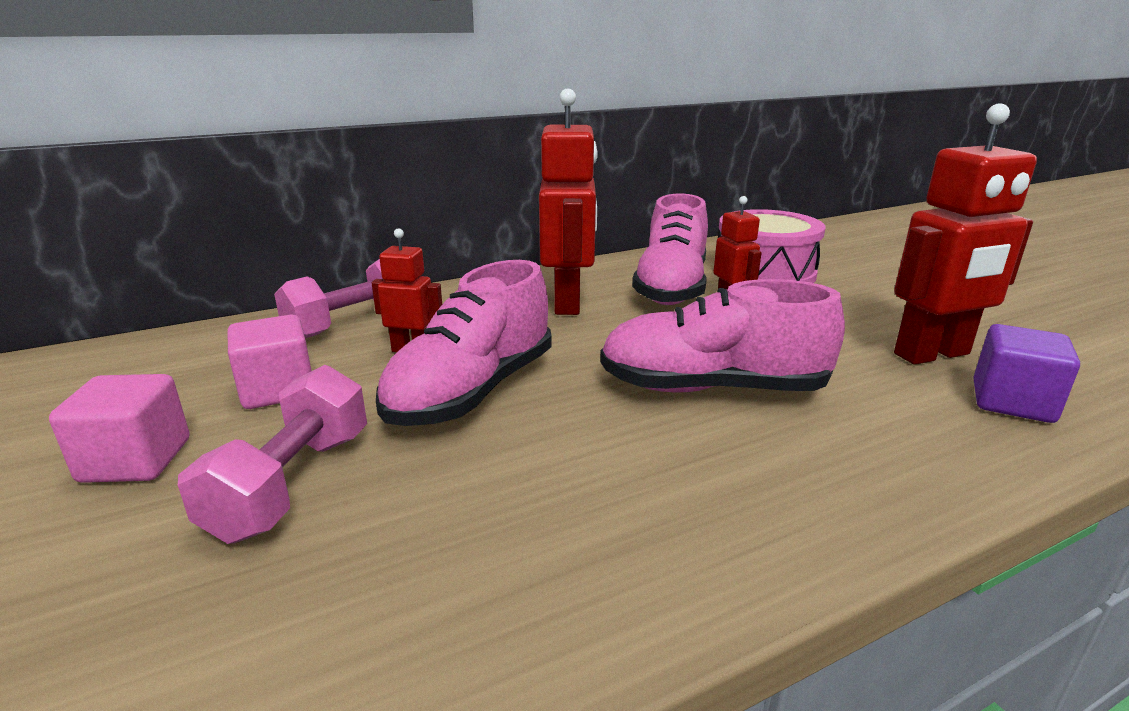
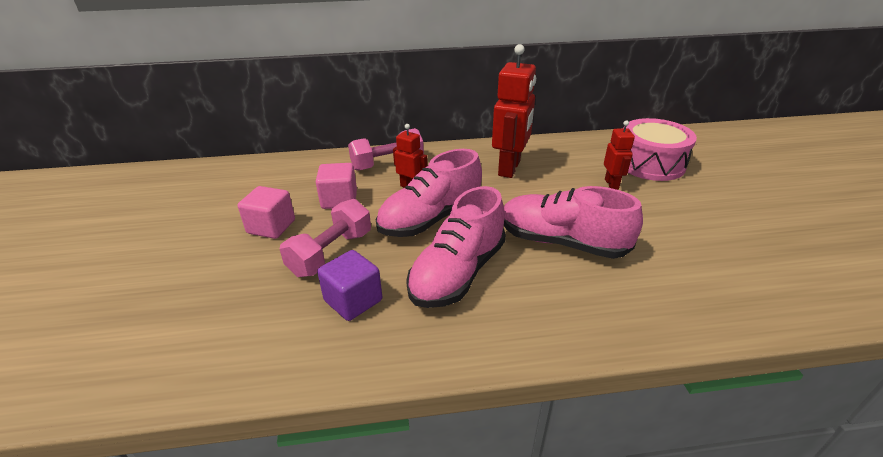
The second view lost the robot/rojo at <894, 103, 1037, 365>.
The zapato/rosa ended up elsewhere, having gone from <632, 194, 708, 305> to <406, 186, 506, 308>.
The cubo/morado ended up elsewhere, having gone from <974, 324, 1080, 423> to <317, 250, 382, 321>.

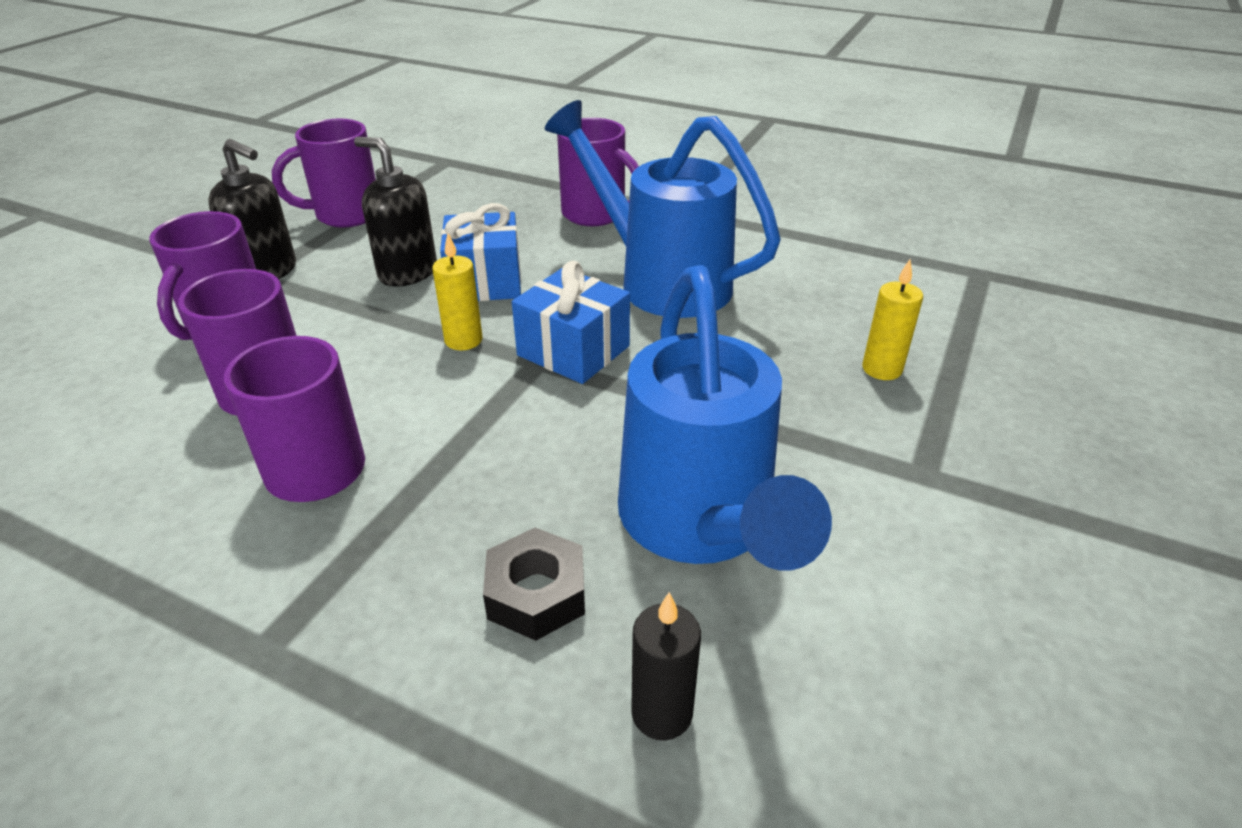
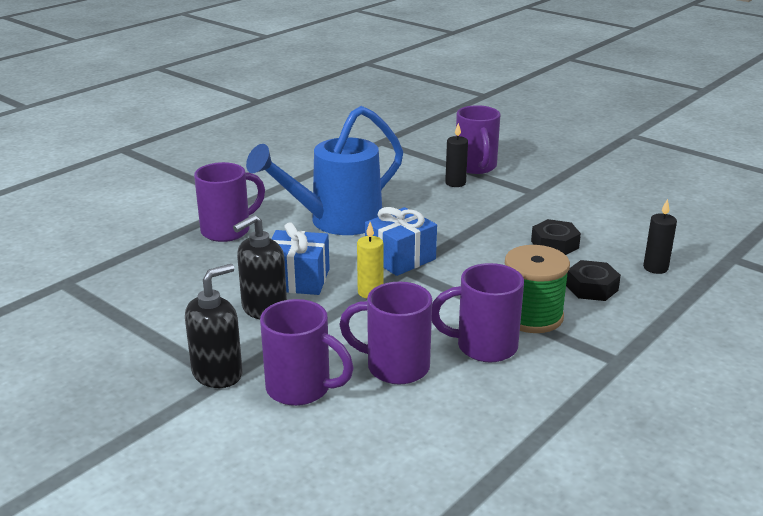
The second view gained the carrete/verde at <505, 245, 570, 333>.
The taza/morado ended up elsewhere, having gone from <272, 119, 376, 228> to <456, 105, 501, 174>.
Where the regadera/azul stood at <618, 265, 832, 571>, the tuerca/negro came to stand at <531, 219, 581, 255>.
What was the vela/amarillo at <862, 259, 923, 380> turned into the vela/negro at <445, 123, 468, 187>.

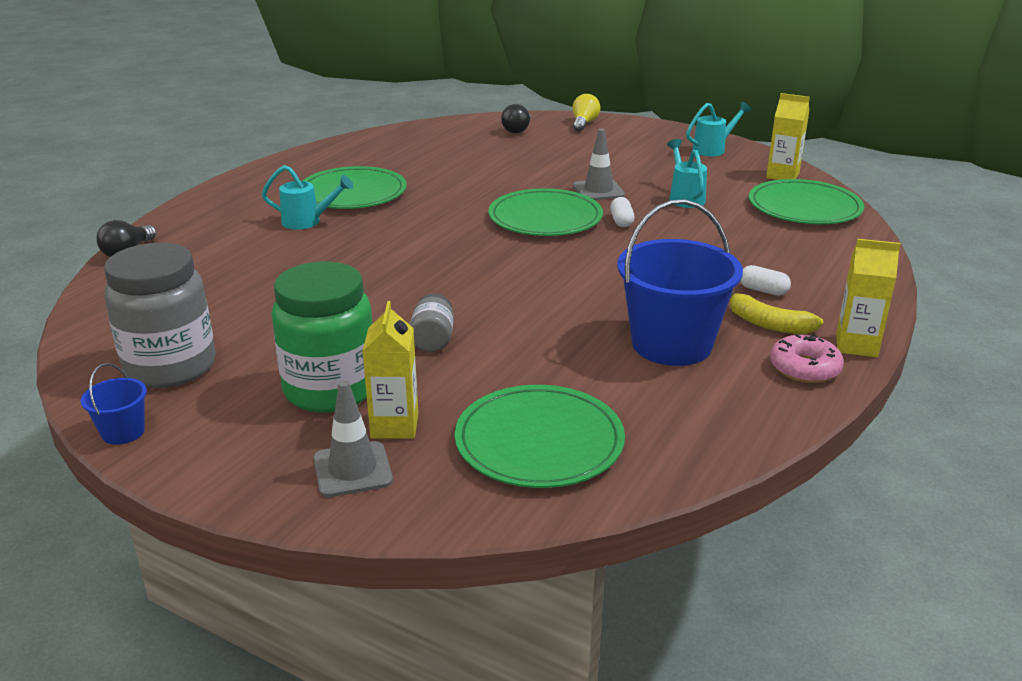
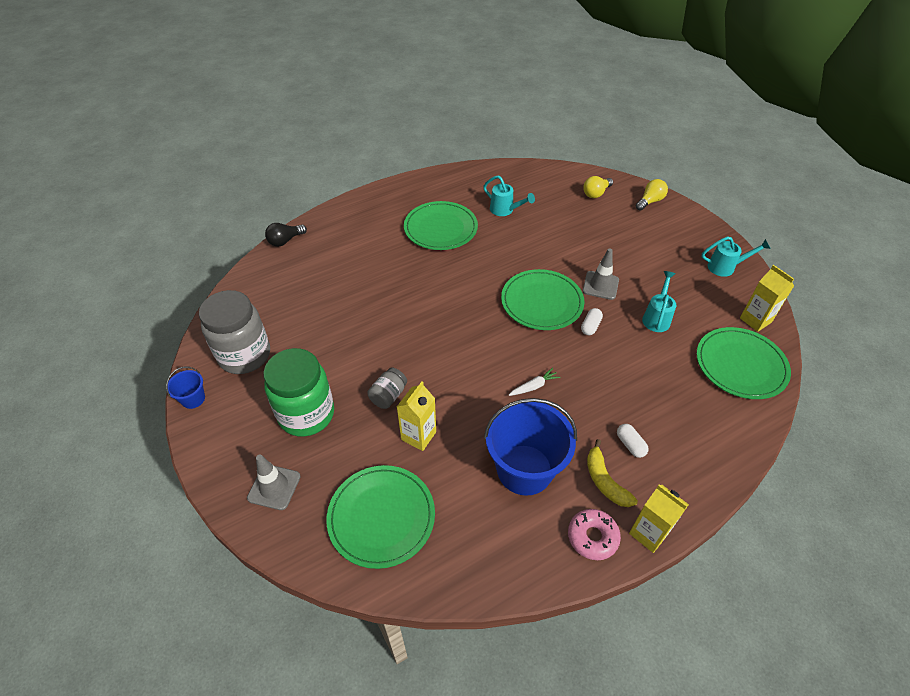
The second view gained the zanahoria/blanco at <509, 368, 560, 396>.
The regadera/turquesa ended up elsewhere, having gone from <262, 165, 353, 230> to <483, 175, 535, 216>.
The cartón de leche/amarillo ended up elsewhere, having gone from <362, 301, 418, 439> to <397, 382, 436, 451>.
What was the bombilla/negro at <501, 104, 531, 133> turned into the bombilla/amarillo at <583, 176, 613, 198>.

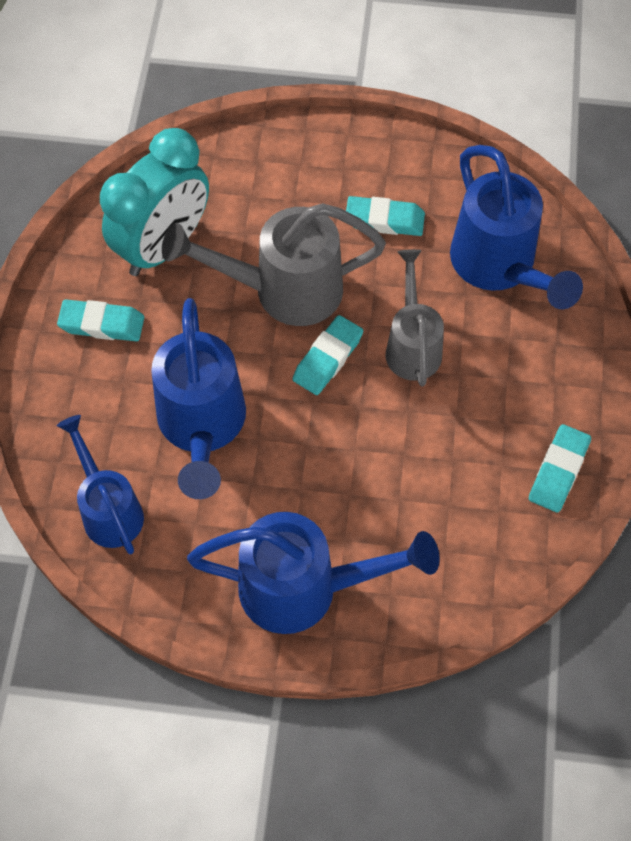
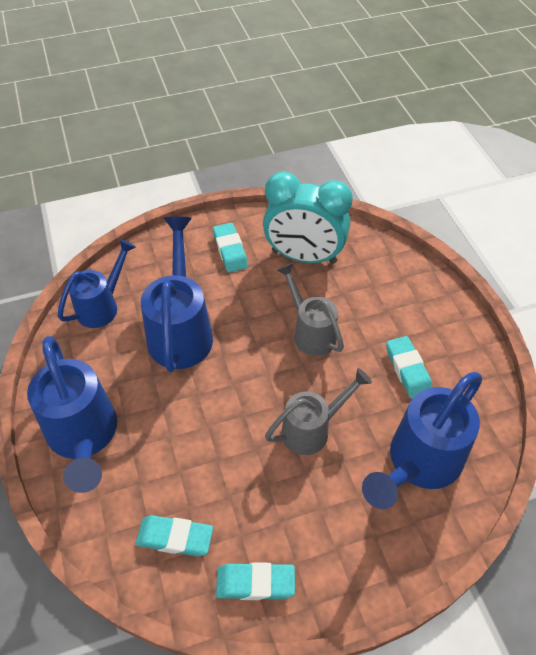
The goma de borrar/turquesa ended up elsewhere, having gone from <293, 315, 363, 395> to <136, 515, 213, 557>.
The regadera/azul at <151, 298, 246, 499> ended up facing another way, 120 degrees clockwise from before.
The size of the regadera/gris at <162, 203, 386, 326> changed by a factor of 0.65.

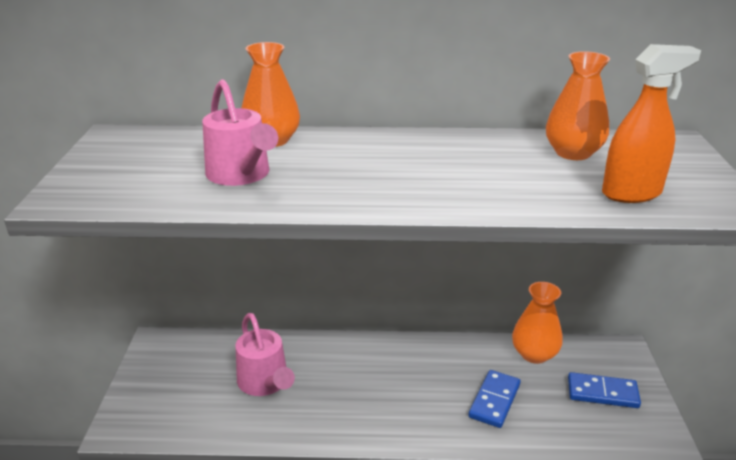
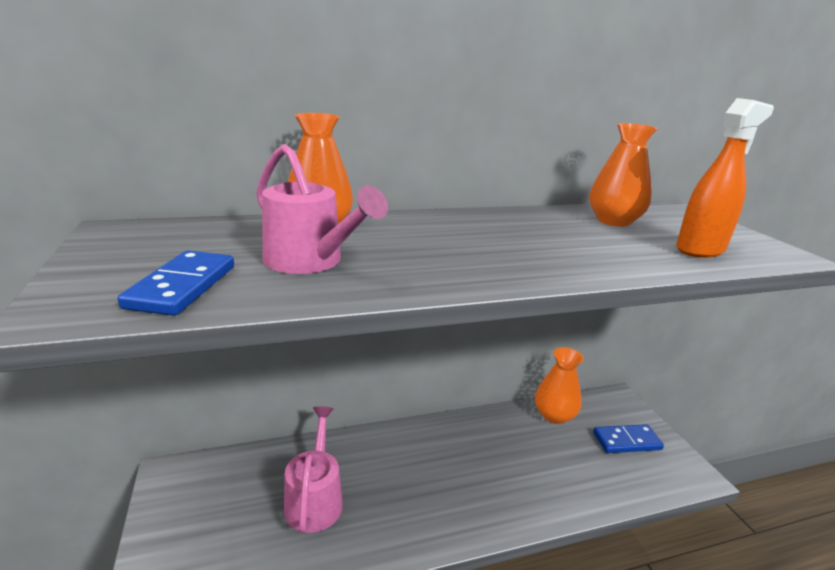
The ficha de dominó/azul ended up elsewhere, having gone from <468, 370, 521, 428> to <118, 250, 234, 316>.
The regadera/rosa at <236, 313, 295, 396> ended up facing another way, 135 degrees counterclockwise from before.

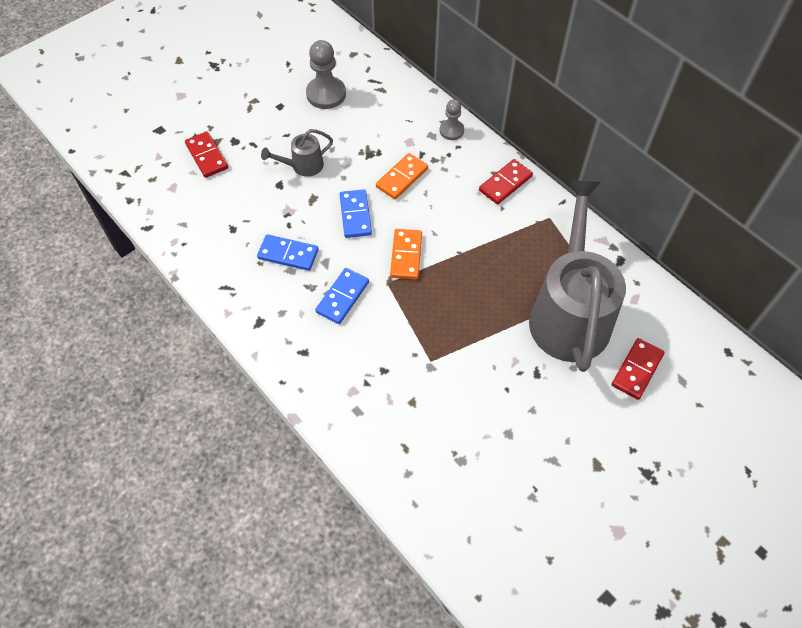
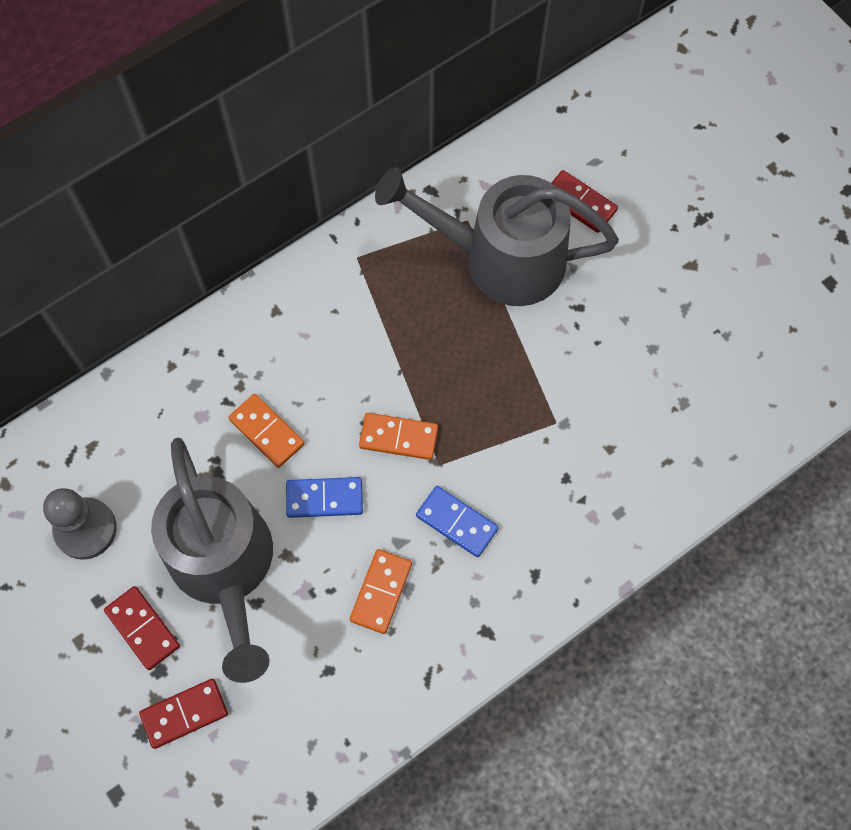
The second view lost the peón/gris at <440, 99, 464, 140>.
The ficha de dominó/rojo ended up elsewhere, having gone from <479, 159, 533, 204> to <104, 586, 180, 670>.
What was the ficha de dominó/azul at <257, 234, 319, 271> turned into the ficha de dominó/naranja at <350, 549, 412, 634>.
The size of the regadera/gris at <261, 129, 333, 177> changed by a factor of 2.34.

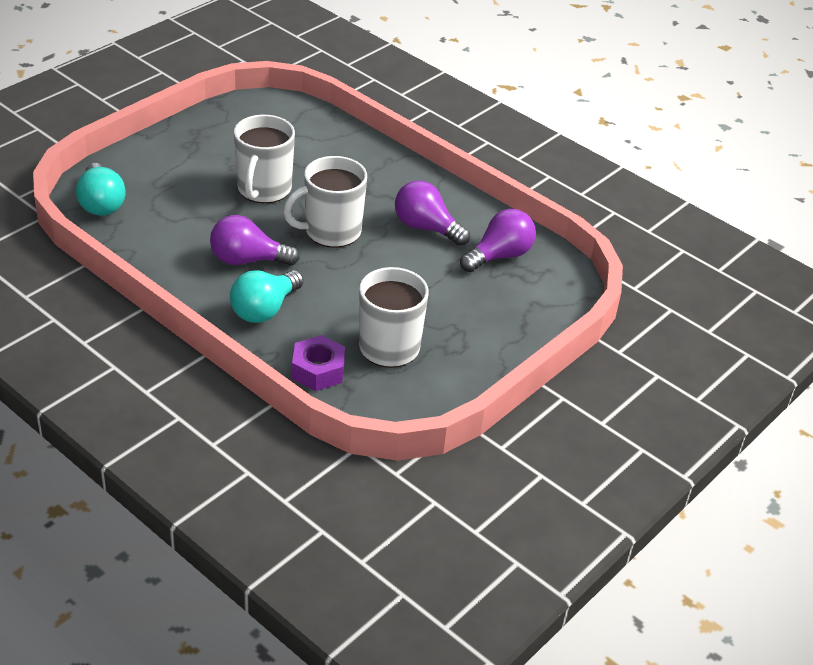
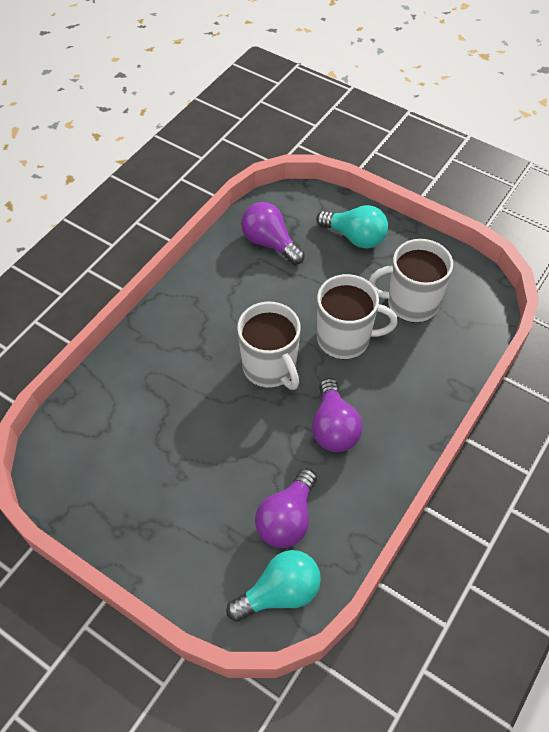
The second view lost the tuerca/morado at <292, 335, 345, 391>.
The bombilla/turquesa ended up elsewhere, having gone from <230, 270, 304, 323> to <316, 205, 388, 249>.
The taza/blanco ended up elsewhere, having gone from <234, 115, 295, 203> to <317, 274, 398, 359>.
The bombilla/morado ended up elsewhere, having gone from <395, 181, 470, 246> to <255, 468, 317, 548>.

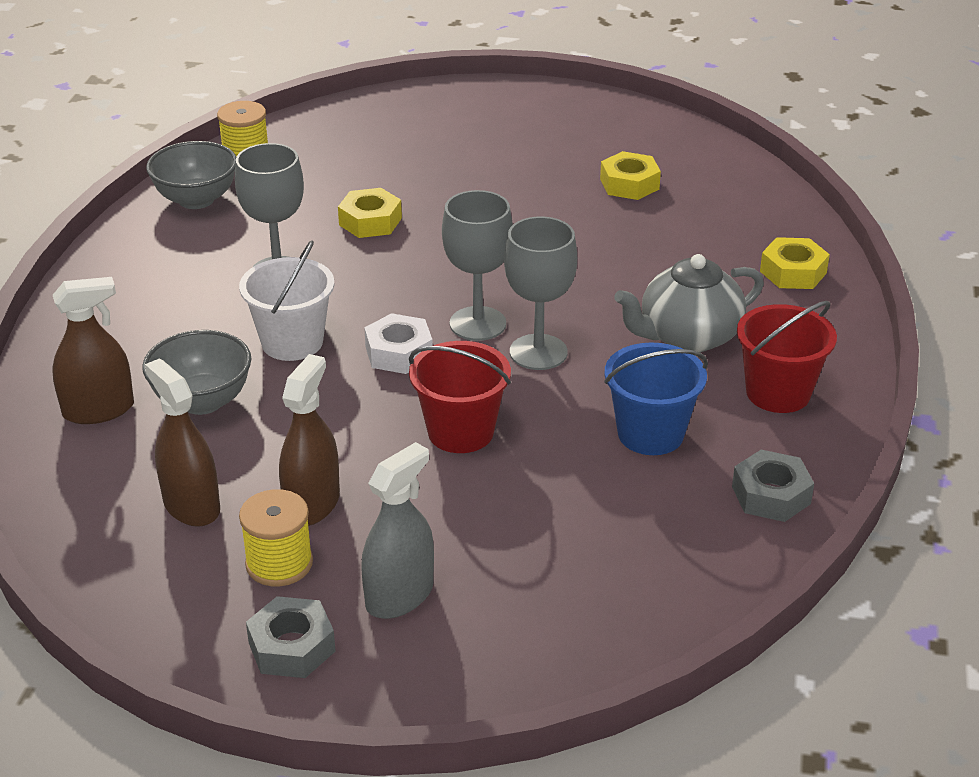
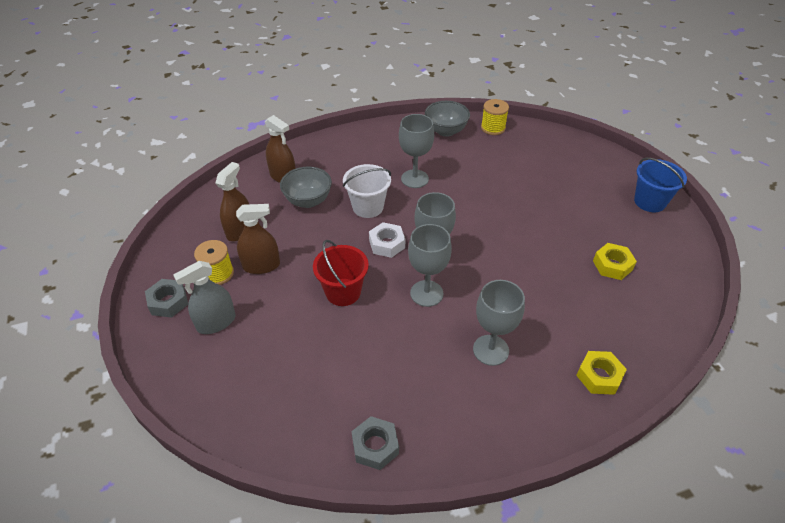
The second view lost the tuerca/amarillo at <338, 188, 402, 238>.
The second view lost the balde/rojo at <737, 301, 837, 413>.
The balde/azul ended up elsewhere, having gone from <604, 342, 708, 455> to <634, 157, 687, 212>.
Where the tetera/gris stood at <614, 254, 764, 352>, the copa/gris came to stand at <473, 280, 525, 366>.
The pulverizador/gris at <361, 442, 434, 619> ended up facing another way, 135 degrees clockwise from before.

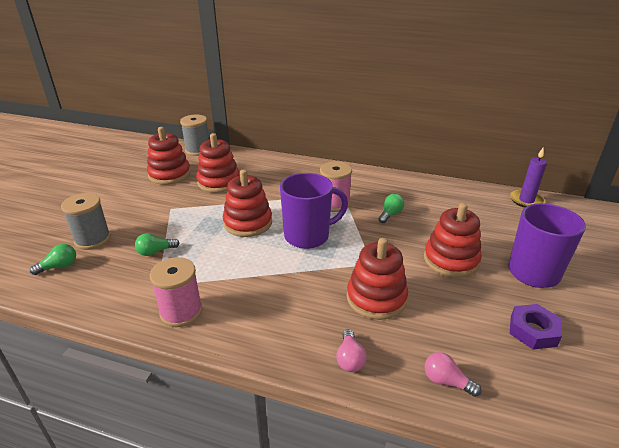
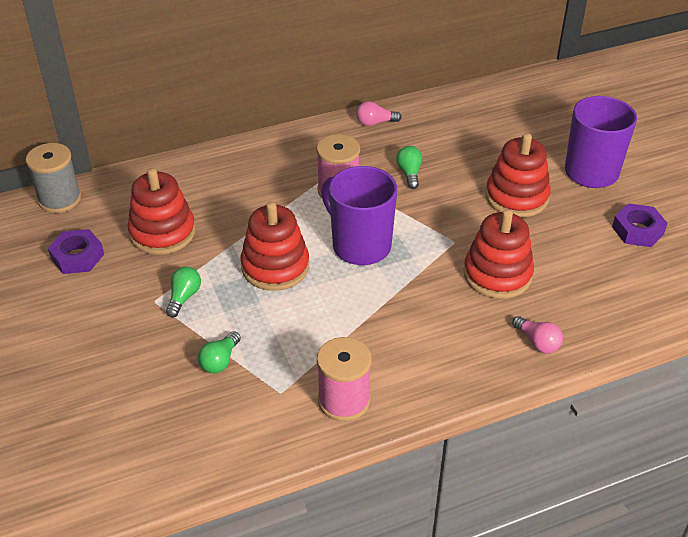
The second view lost the carrete/gris at <61, 193, 111, 250>.
The second view lost the vela/morado at <510, 148, 547, 208>.
The bombilla/verde ended up elsewhere, having gone from <30, 244, 76, 275> to <166, 267, 201, 317>.
The bombilla/rosa ended up elsewhere, having gone from <424, 352, 482, 397> to <356, 101, 402, 126>.
Where the juguete apilable/rojo stood at <147, 127, 191, 185>, the tuerca/morado came to stand at <48, 229, 104, 274>.
The taza/morado at <280, 173, 348, 249> ended up facing another way, 75 degrees counterclockwise from before.

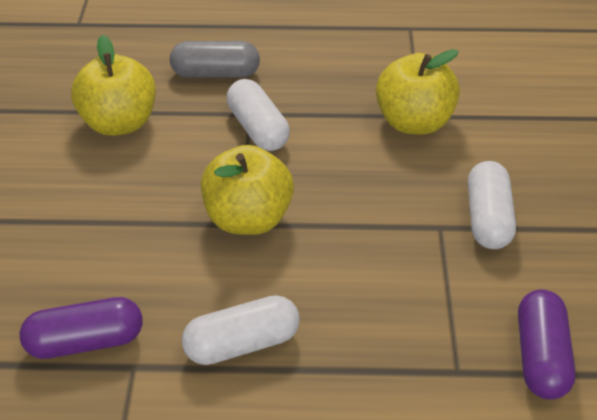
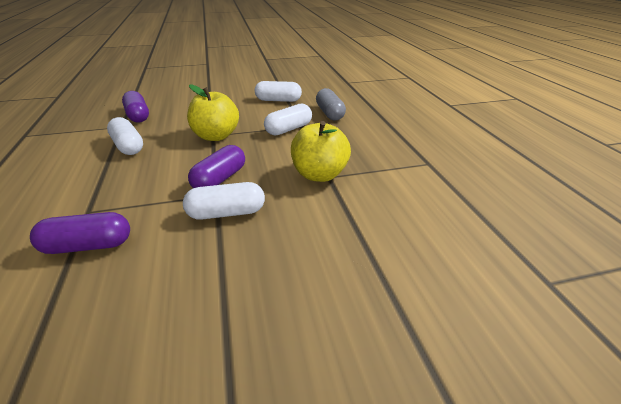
The second view gained the cápsula/morado at <188, 145, 245, 188>.
Where the manzana/amarillo stood at <71, 35, 156, 136>, the cápsula/blanco came to stand at <255, 81, 302, 102>.

